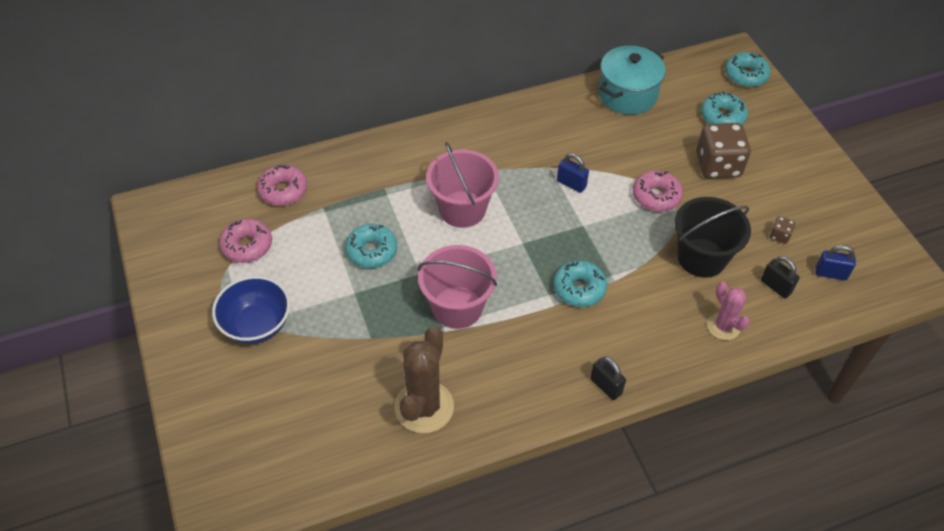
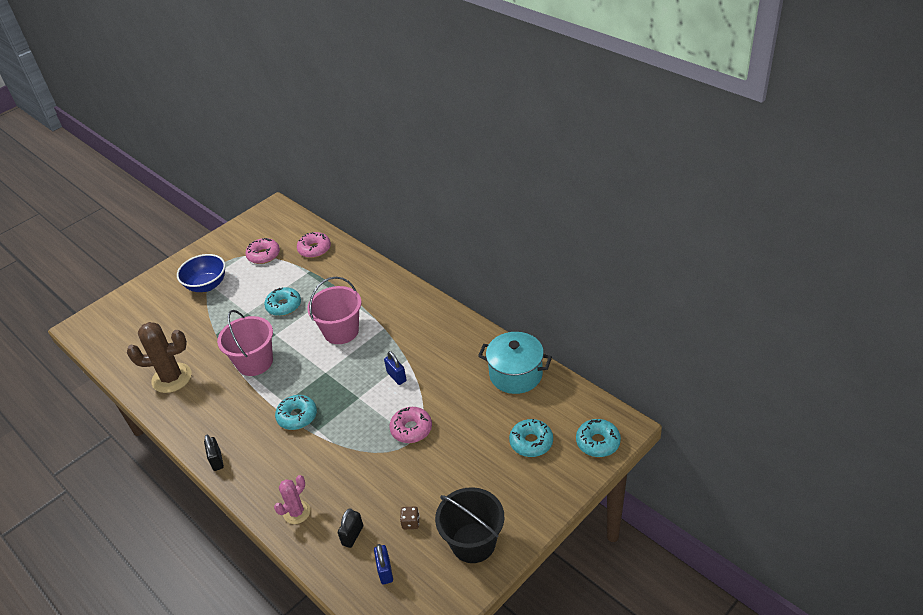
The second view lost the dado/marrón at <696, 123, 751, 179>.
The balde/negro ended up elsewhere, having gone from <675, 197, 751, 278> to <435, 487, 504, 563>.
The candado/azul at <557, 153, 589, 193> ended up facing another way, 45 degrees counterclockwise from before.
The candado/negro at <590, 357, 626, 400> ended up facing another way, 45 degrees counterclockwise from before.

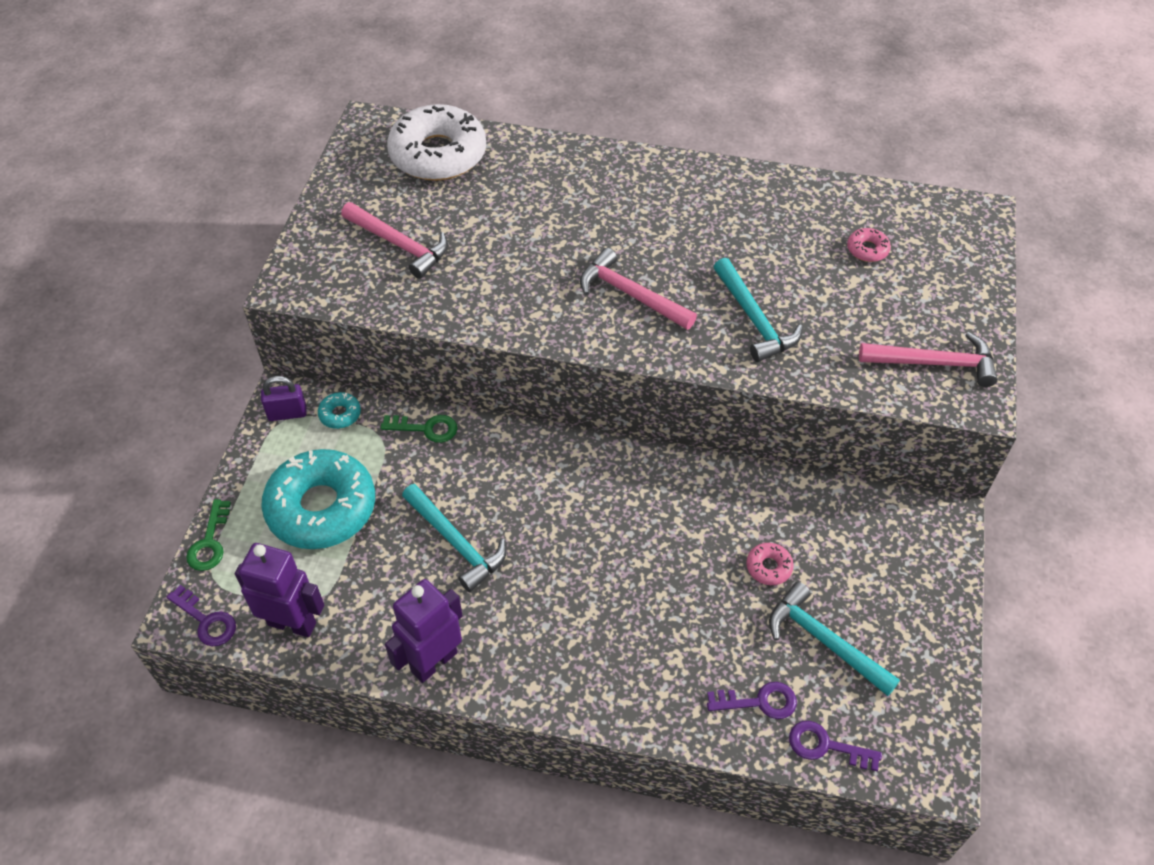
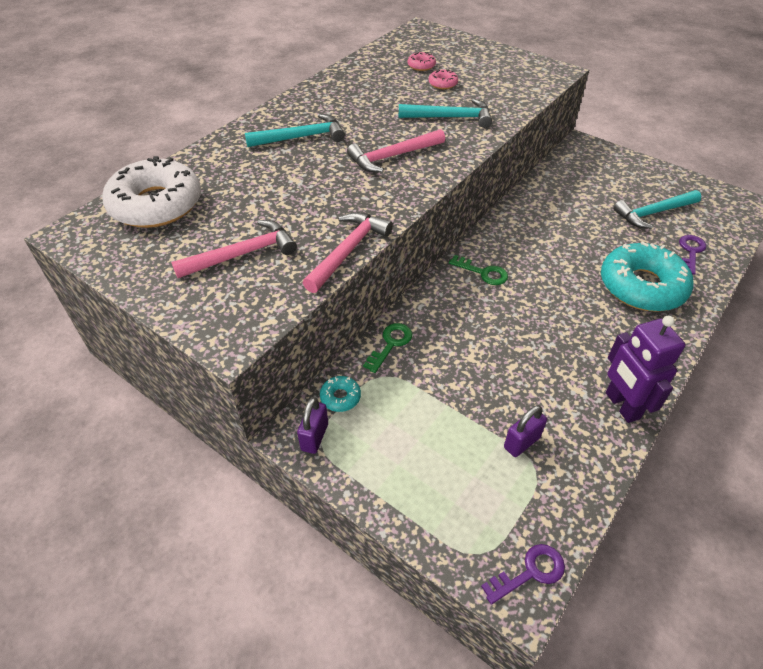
The second view lost the robot/morado at <235, 543, 324, 637>.
The second view lost the llave/morado at <789, 721, 882, 771>.
The second view gained the candado/morado at <504, 405, 547, 457>.
The llave/verde ended up elsewhere, having gone from <186, 499, 231, 571> to <449, 255, 508, 285>.
The rosquilla/turquesa ended up elsewhere, having gone from <261, 449, 375, 549> to <601, 242, 693, 312>.
The martillo/turquesa ended up elsewhere, having gone from <402, 484, 506, 592> to <245, 114, 345, 147>.
The rosquilla/rosa ended up elsewhere, having gone from <746, 543, 794, 585> to <429, 69, 458, 89>.
The martillo/rosa ended up elsewhere, having gone from <859, 332, 998, 387> to <303, 212, 393, 293>.

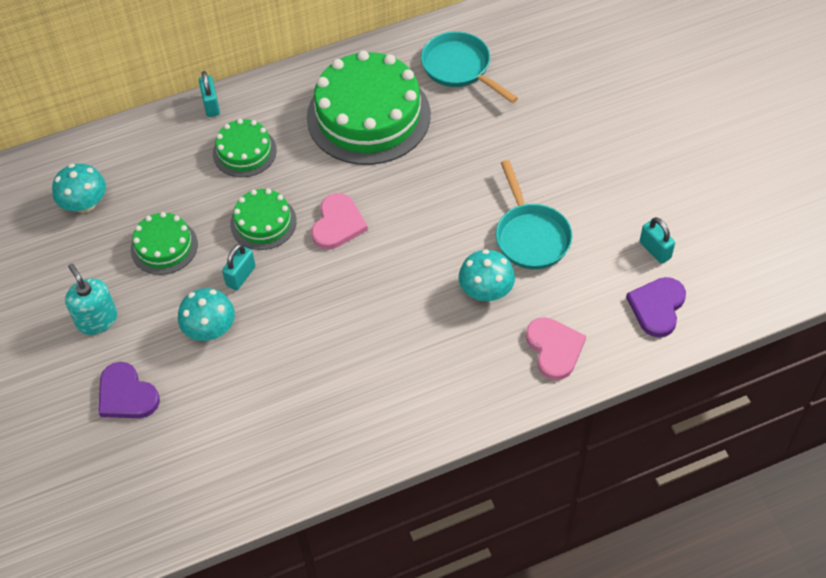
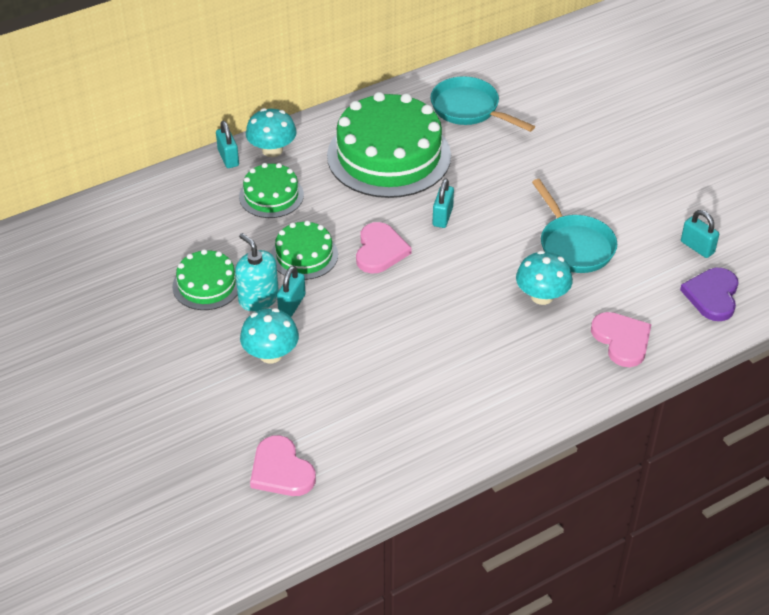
The second view lost the corazón/morado at <98, 362, 160, 418>.
The second view gained the corazón/rosa at <250, 435, 316, 496>.
The second view gained the candado/turquesa at <433, 178, 454, 228>.
The seta/turquesa ended up elsewhere, having gone from <52, 164, 106, 213> to <246, 108, 297, 157>.
The dispensador de jabón/turquesa ended up elsewhere, having gone from <65, 264, 117, 335> to <235, 233, 279, 311>.

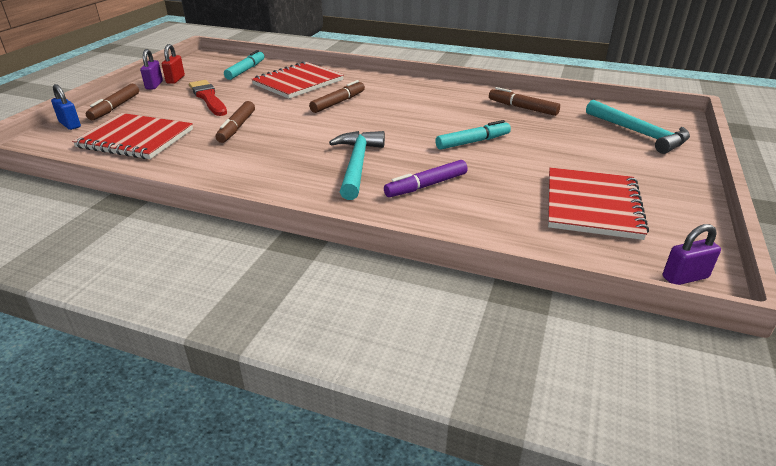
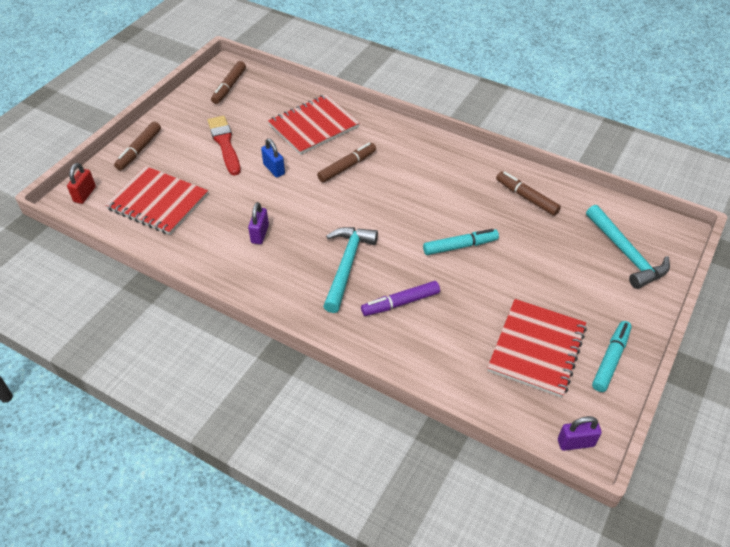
The candado/azul ended up elsewhere, having gone from <51, 84, 81, 130> to <261, 138, 285, 178>.
The candado/morado ended up elsewhere, having gone from <140, 49, 163, 89> to <248, 202, 269, 244>.
The candado/rojo ended up elsewhere, having gone from <162, 44, 185, 84> to <67, 163, 96, 204>.
The rotulador/marrón ended up elsewhere, having gone from <216, 101, 255, 143> to <211, 61, 246, 104>.
The rotulador/turquesa ended up elsewhere, having gone from <224, 50, 264, 80> to <592, 321, 632, 392>.

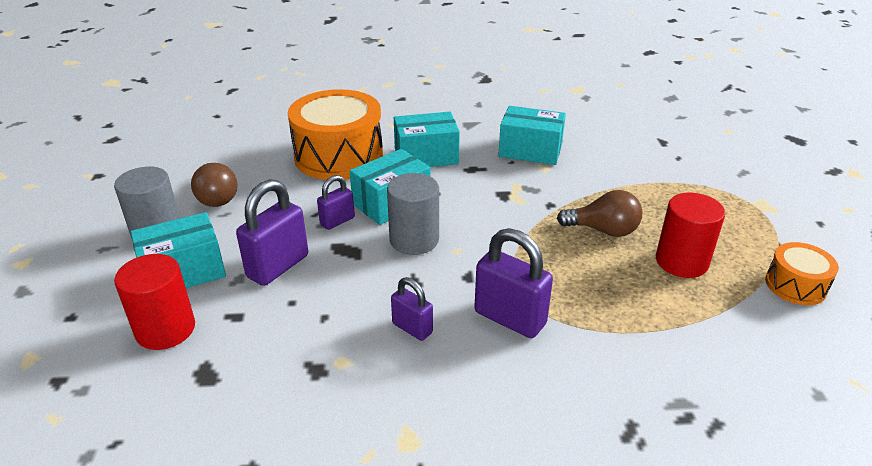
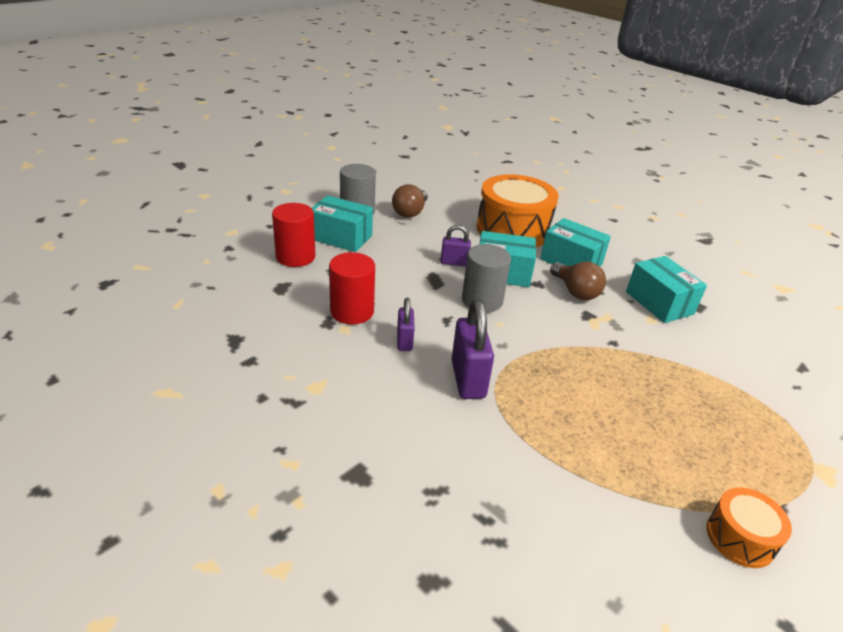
The second view lost the candado/morado at <236, 179, 308, 286>.
The bombilla/marrón ended up elsewhere, having gone from <557, 190, 642, 237> to <550, 262, 606, 300>.
The cilindro/rojo ended up elsewhere, having gone from <656, 193, 725, 278> to <329, 252, 375, 324>.

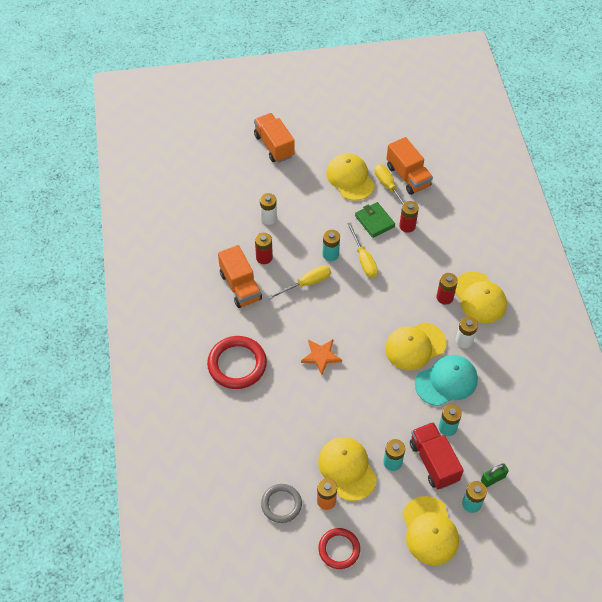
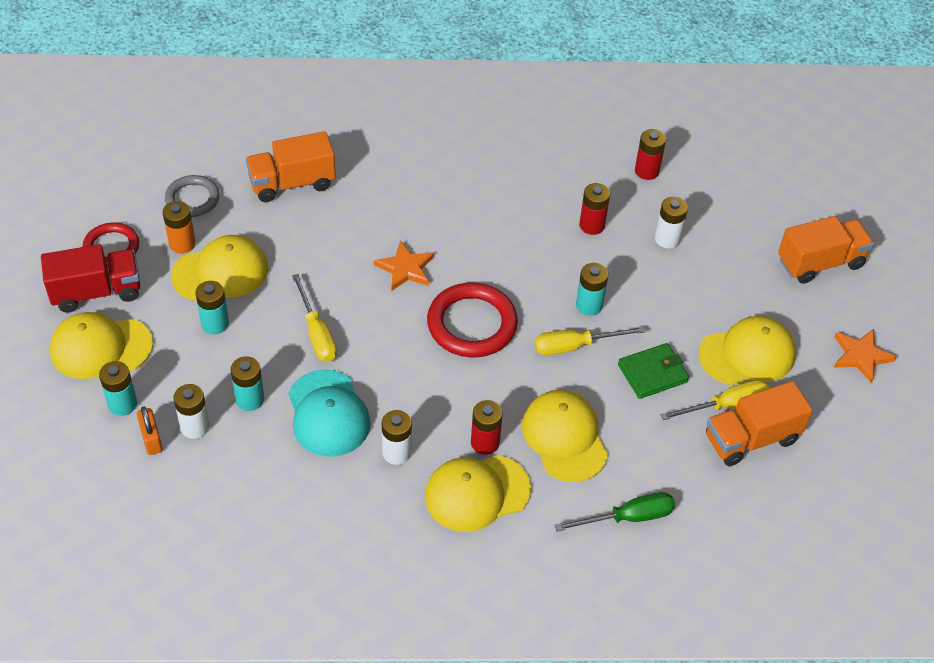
The second view gained the pila/blanco at <173, 384, 210, 439>.
The second view gained the destornillador/verde at <555, 492, 675, 531>.
The second view gained the estrella/naranja at <834, 330, 897, 383>.
The anillo/rojo ended up elsewhere, having gone from <207, 336, 267, 389> to <427, 283, 518, 357>.
The camión/naranja ended up elsewhere, having gone from <218, 245, 262, 308> to <246, 131, 336, 202>.
The destornillador/amarillo ended up elsewhere, having gone from <268, 265, 331, 300> to <292, 274, 337, 362>.
The gorra/amarillo ended up elsewhere, having gone from <385, 322, 447, 370> to <522, 390, 608, 482>.
The pila/rojo ended up elsewhere, having gone from <399, 201, 419, 233> to <635, 129, 666, 180>.
The camión/rojo ended up elsewhere, having gone from <410, 422, 464, 489> to <41, 244, 140, 313>.
What was the candado/verde at <481, 463, 509, 487> turned into the candado/naranja at <137, 407, 163, 455>.

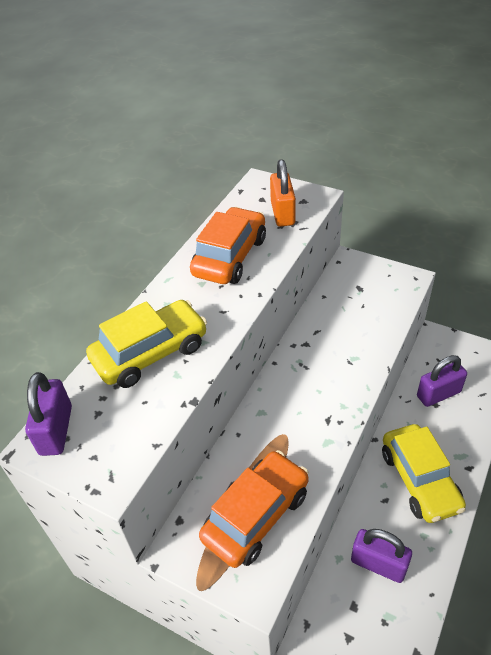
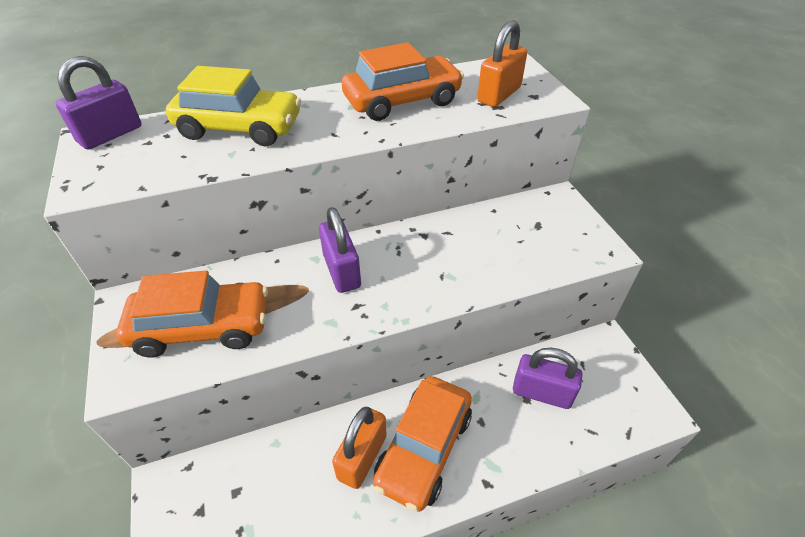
The second view gained the candado/naranja at <332, 407, 387, 489>.
The candado/morado ended up elsewhere, having gone from <351, 529, 412, 583> to <319, 207, 361, 293>.
What was the coche/amarillo at <382, 424, 466, 523> turned into the coche/naranja at <373, 376, 472, 512>.

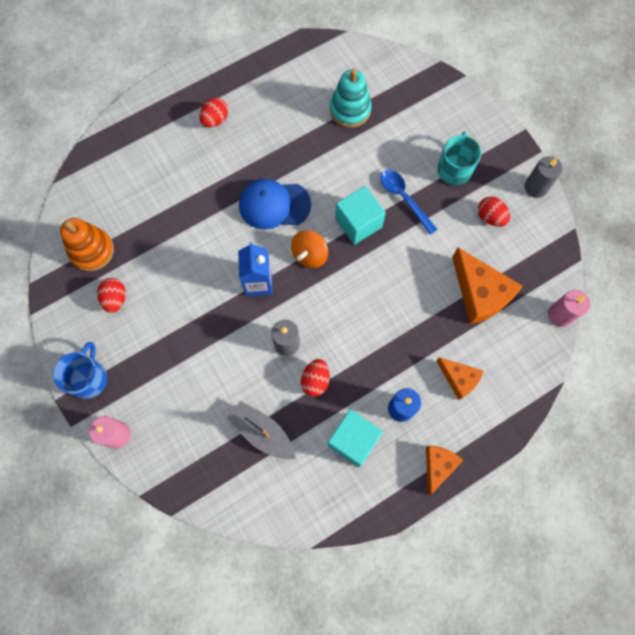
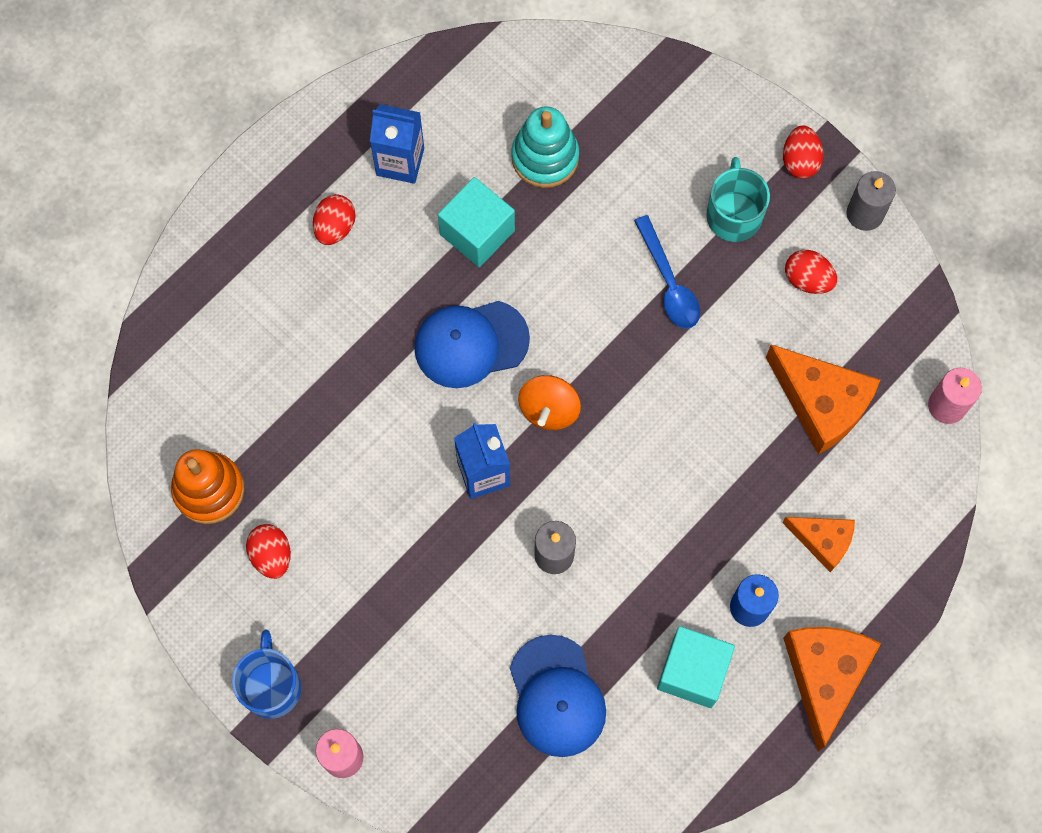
The second view gained the cartón de leche/azul at <370, 104, 424, 184>.
The huevo/rojo ended up elsewhere, having gone from <301, 359, 330, 397> to <783, 126, 823, 179>.
The cubo/turquesa ended up elsewhere, having gone from <335, 186, 386, 245> to <438, 177, 515, 267>.
Where the barco/gris stood at <227, 401, 296, 459>, the gorra/azul came to stand at <510, 635, 606, 757>.
The cuchara/azul at <381, 170, 438, 235> ended up facing another way, 150 degrees counterclockwise from before.
The size of the queso/naranja at <426, 446, 463, 495> changed by a factor of 1.68.

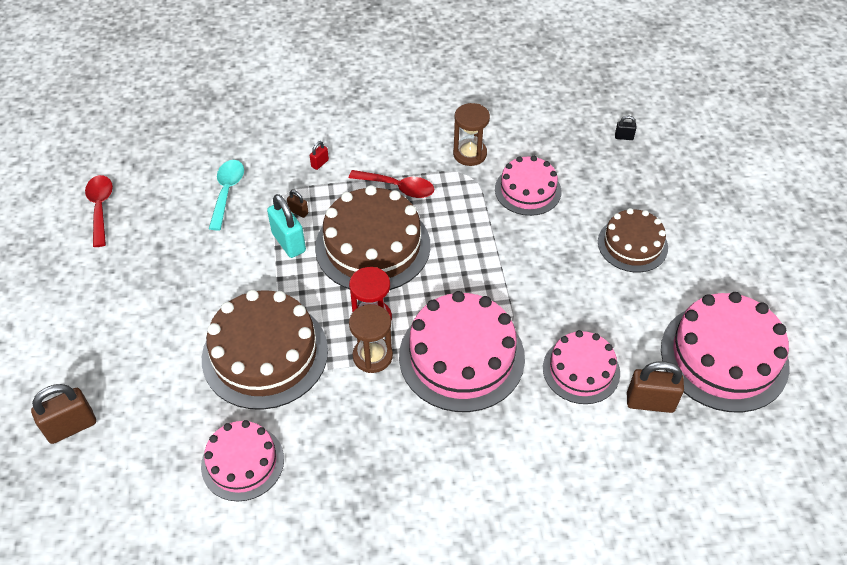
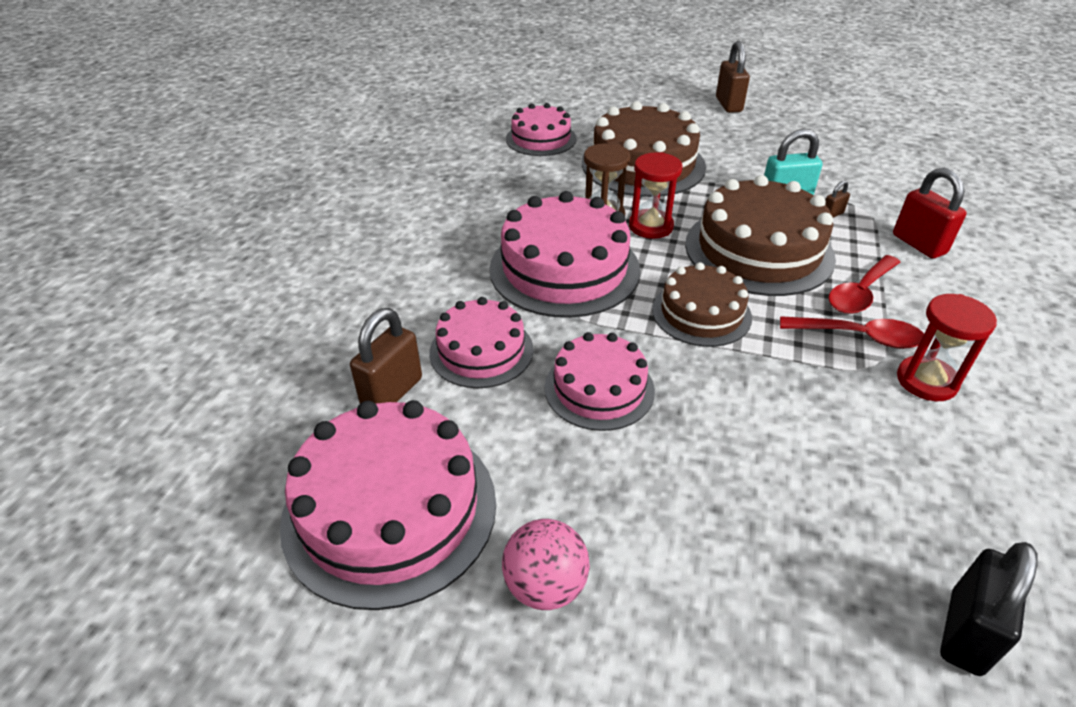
The second view lost the cuchara/turquesa at <209, 160, 244, 231>.
The second view gained the pelota/rosa at <502, 519, 590, 610>.
The candado/marrón ended up elsewhere, having gone from <31, 384, 96, 444> to <716, 41, 750, 113>.
The cuchara/rojo ended up elsewhere, having gone from <85, 175, 113, 247> to <780, 316, 924, 349>.
The tarta/rosa ended up elsewhere, having gone from <495, 156, 561, 216> to <544, 332, 655, 431>.
The tarta/marrón ended up elsewhere, having gone from <598, 208, 668, 272> to <652, 262, 752, 347>.
What was the reloj de arena/marrón at <453, 103, 490, 166> turned into the reloj de arena/rojo at <897, 294, 997, 401>.
The size of the candado/rojo at <310, 141, 329, 170> changed by a factor of 2.07.
The size of the candado/negro at <615, 116, 636, 140> changed by a factor of 2.07.

